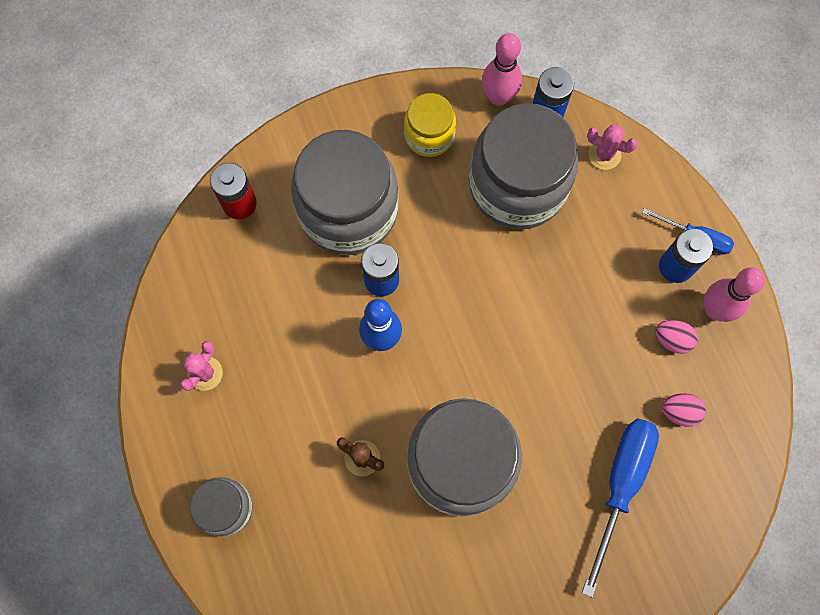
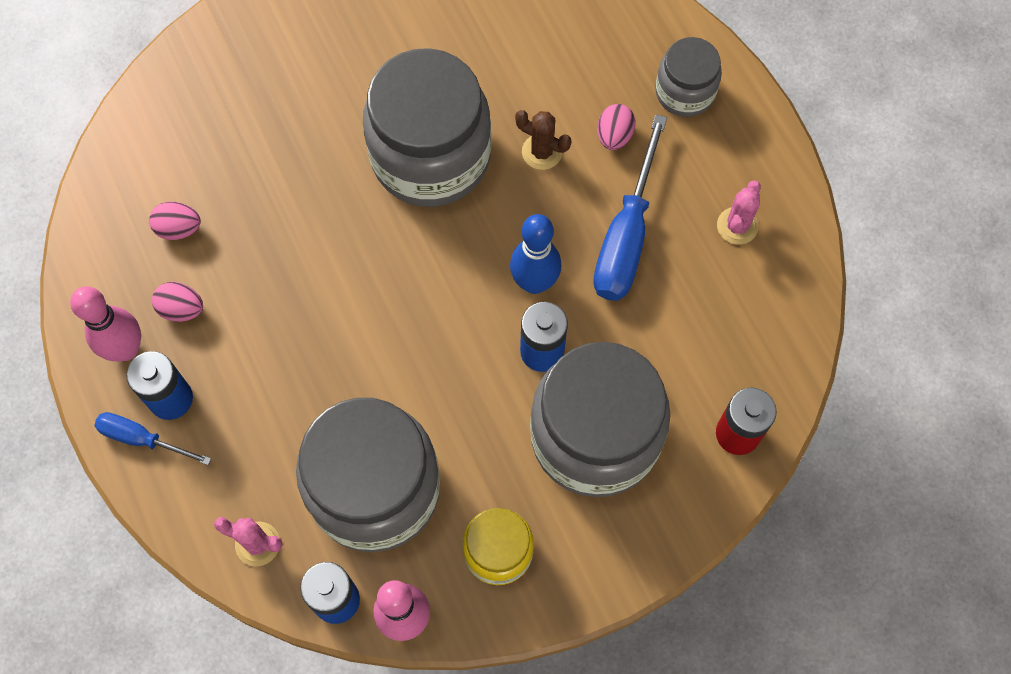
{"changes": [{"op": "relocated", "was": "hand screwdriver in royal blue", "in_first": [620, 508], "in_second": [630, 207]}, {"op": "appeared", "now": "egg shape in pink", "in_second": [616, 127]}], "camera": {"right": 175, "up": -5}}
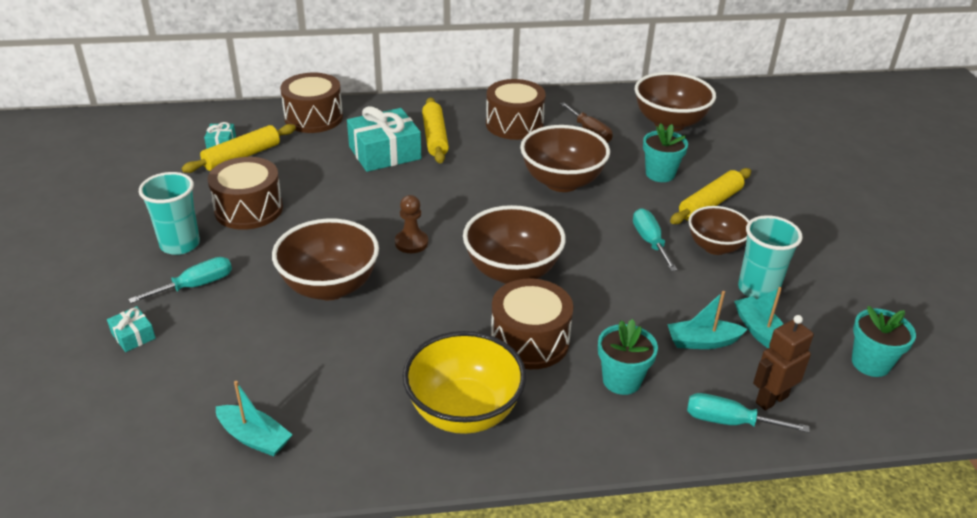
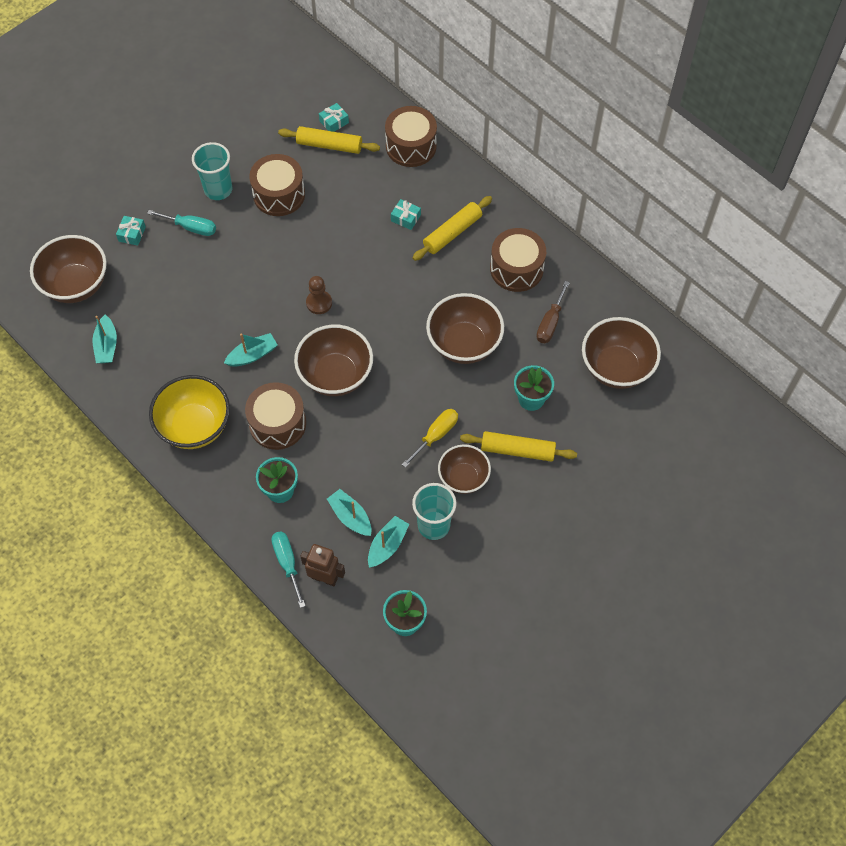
{"changes": [{"op": "relocated", "was": "deep dish in brown", "in_first": [325, 259], "in_second": [68, 269]}, {"op": "size", "was": "present in turquoise", "in_first": [384, 139], "in_second": [406, 214], "ratio": 0.46}, {"op": "colour", "was": "hand screwdriver in turquoise", "now": "hand screwdriver in yellow", "in_first": [655, 239], "in_second": [430, 438]}, {"op": "appeared", "now": "toy boat in turquoise", "in_second": [250, 350]}], "camera": {"right": 55, "up": 25}}
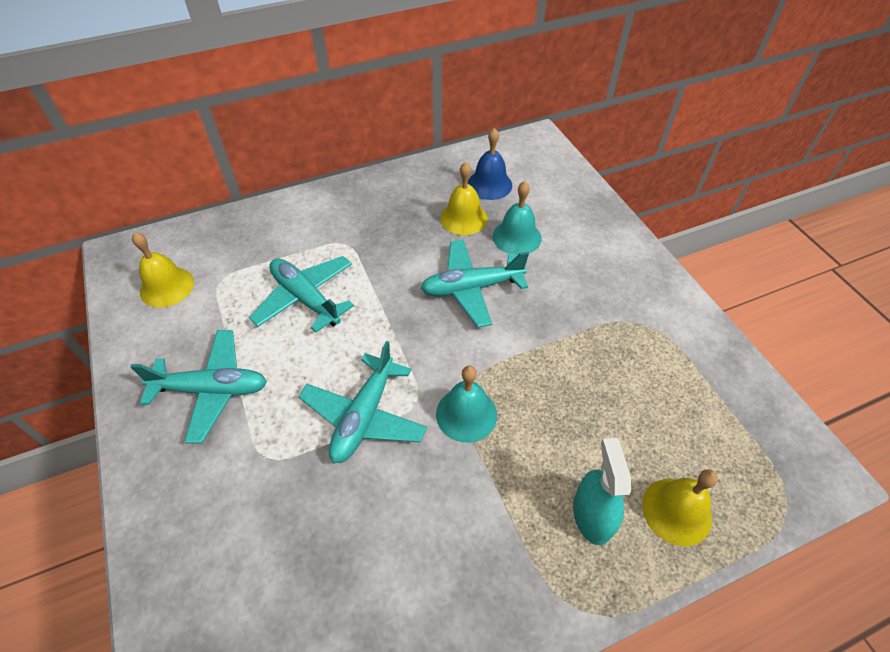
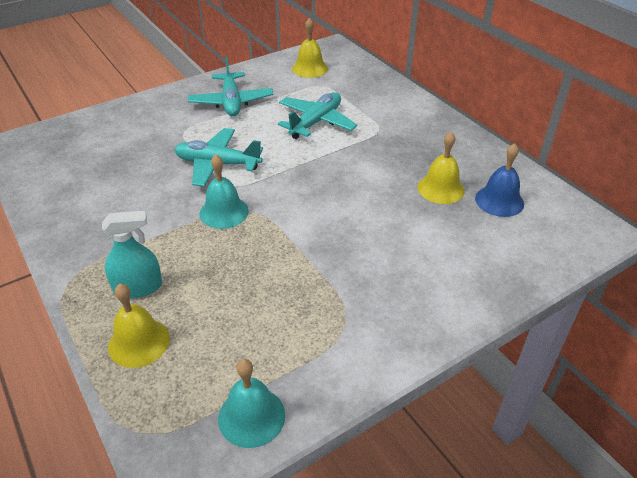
{"changes": [{"op": "missing", "was": "plane in turquoise", "in_first": [475, 283]}, {"op": "relocated", "was": "hand bell in turquoise", "in_first": [517, 218], "in_second": [251, 403]}], "camera": {"right": 80, "up": -10}}
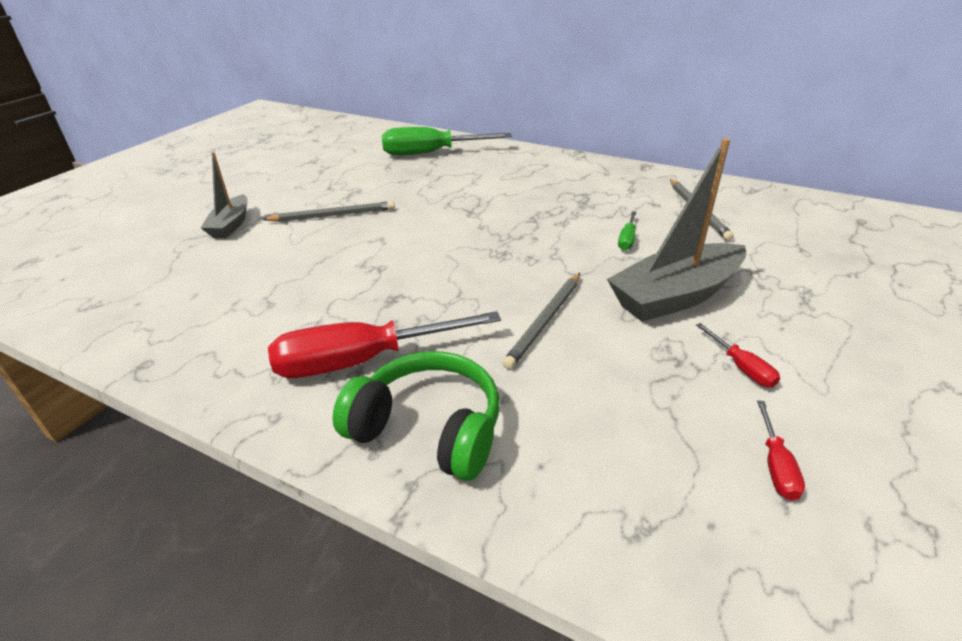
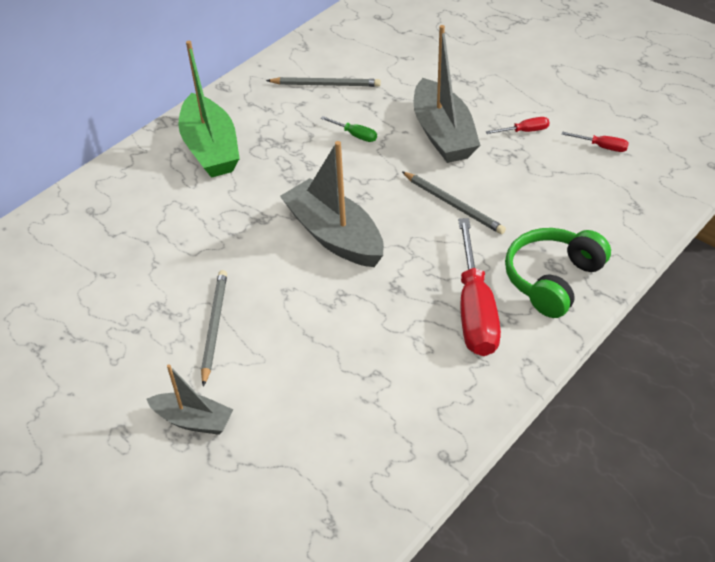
{"changes": [{"op": "missing", "was": "hand screwdriver in leaf-green", "in_first": [447, 141]}, {"op": "appeared", "now": "toy boat in leaf-green", "in_second": [209, 109]}, {"op": "appeared", "now": "toy boat in ash-grey", "in_second": [332, 204]}], "camera": {"right": -75, "up": 10}}
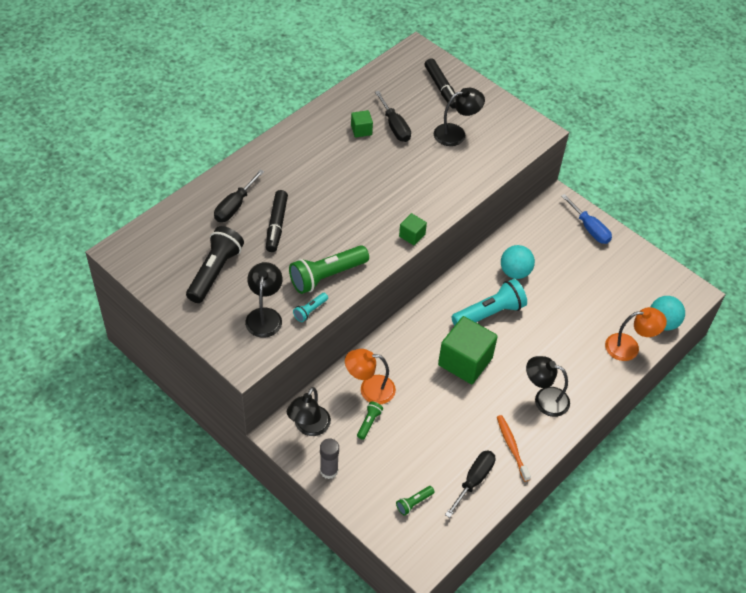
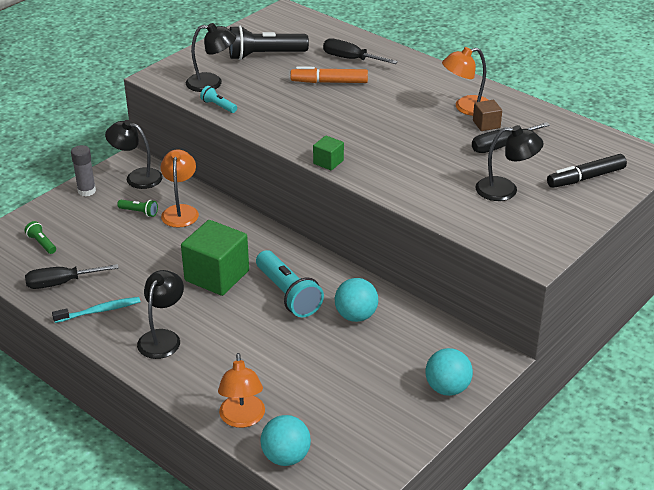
{"changes": [{"op": "spun", "was": "pocket torch in ebony", "in_first": [215, 264], "in_second": [269, 42], "clockwise": 150}, {"op": "colour", "was": "felt pen in ebony", "now": "felt pen in orange-coloured", "in_first": [277, 221], "in_second": [329, 74]}, {"op": "missing", "was": "pocket torch in leaf-green", "in_first": [329, 269]}, {"op": "colour", "was": "block in leaf-green", "now": "block in brown", "in_first": [362, 124], "in_second": [487, 115]}, {"op": "spun", "was": "lamp in ebony", "in_first": [459, 117], "in_second": [509, 163], "clockwise": -60}, {"op": "spun", "was": "hand screwdriver in ebony", "in_first": [470, 484], "in_second": [72, 276], "clockwise": 135}, {"op": "colour", "was": "dental brush in orange-coloured", "now": "dental brush in turquoise", "in_first": [514, 448], "in_second": [96, 310]}, {"op": "exchanged", "was": "hand screwdriver in royal blue", "now": "sphere in turquoise", "in_first": [586, 219], "in_second": [449, 372]}, {"op": "appeared", "now": "lamp in orange-coloured", "in_second": [465, 81]}], "camera": {"right": 90, "up": -15}}
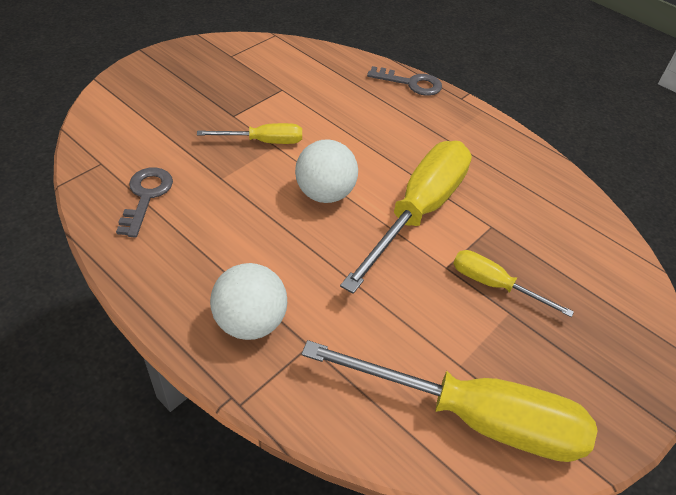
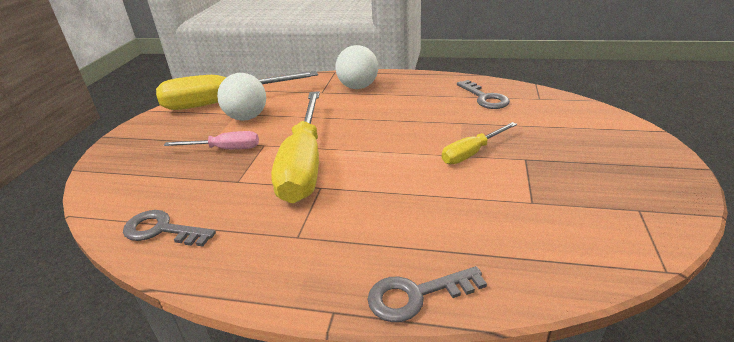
{"changes": [{"op": "relocated", "was": "sphere in snow-white", "in_first": [326, 171], "in_second": [241, 97]}, {"op": "colour", "was": "hand screwdriver in yellow", "now": "hand screwdriver in pink", "in_first": [513, 283], "in_second": [211, 140]}, {"op": "appeared", "now": "door key in ash-grey", "in_second": [169, 228]}], "camera": {"right": 155, "up": -15}}
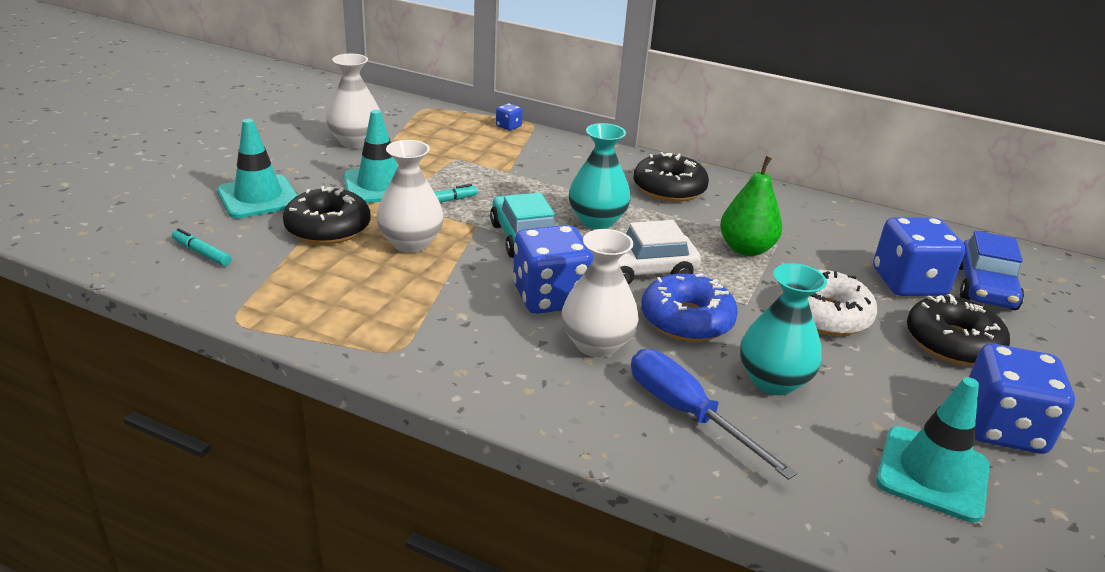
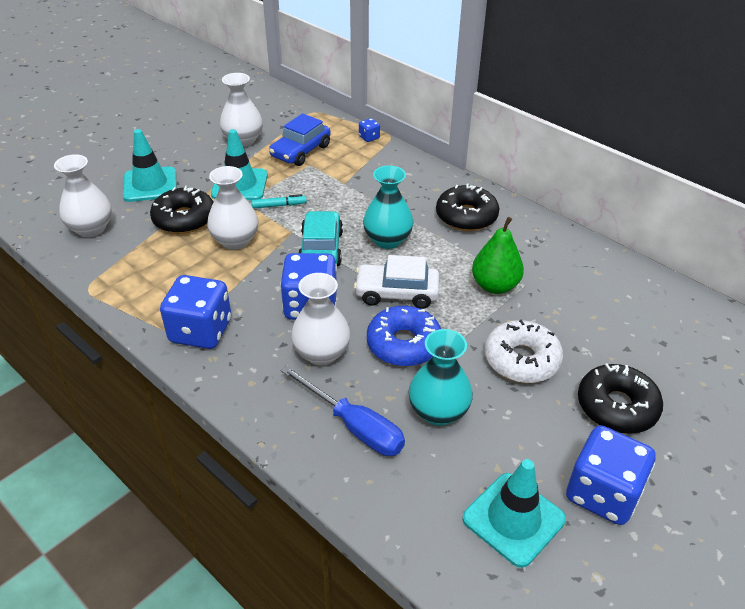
{"changes": [{"op": "exchanged", "was": "felt pen in turquoise", "now": "flower vase in snow-white", "in_first": [201, 247], "in_second": [83, 195]}, {"op": "spun", "was": "hand screwdriver in royal blue", "in_first": [714, 414], "in_second": [343, 410], "clockwise": 150}, {"op": "relocated", "was": "dice in royal blue", "in_first": [919, 256], "in_second": [195, 312]}, {"op": "relocated", "was": "car in royal blue", "in_first": [991, 270], "in_second": [299, 140]}], "camera": {"right": 20, "up": 10}}
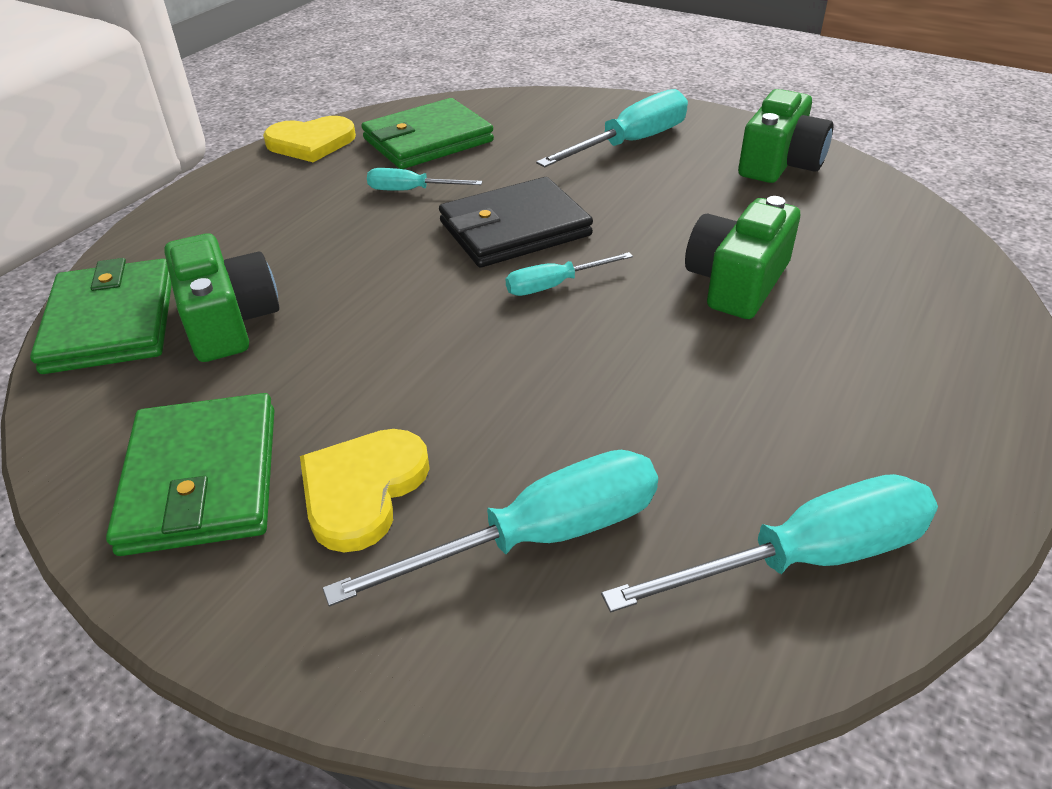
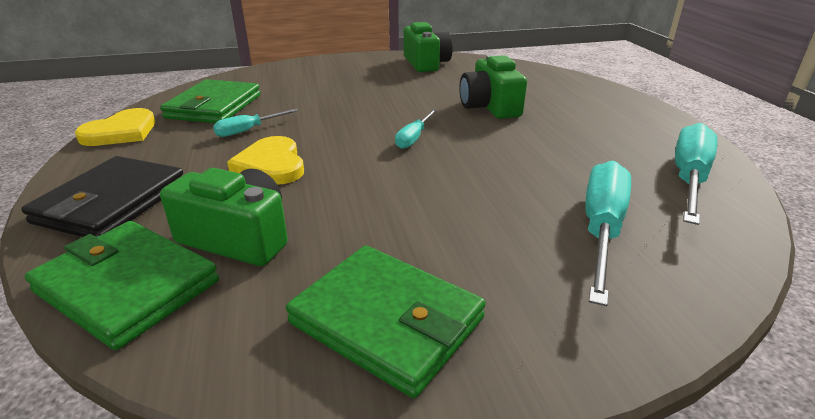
{"changes": [{"op": "relocated", "was": "heart in yellow", "in_first": [365, 490], "in_second": [265, 160]}, {"op": "relocated", "was": "card wallet in ebony", "in_first": [516, 222], "in_second": [102, 196]}, {"op": "missing", "was": "hand screwdriver in turquoise", "in_first": [612, 128]}], "camera": {"right": -45, "up": -10}}
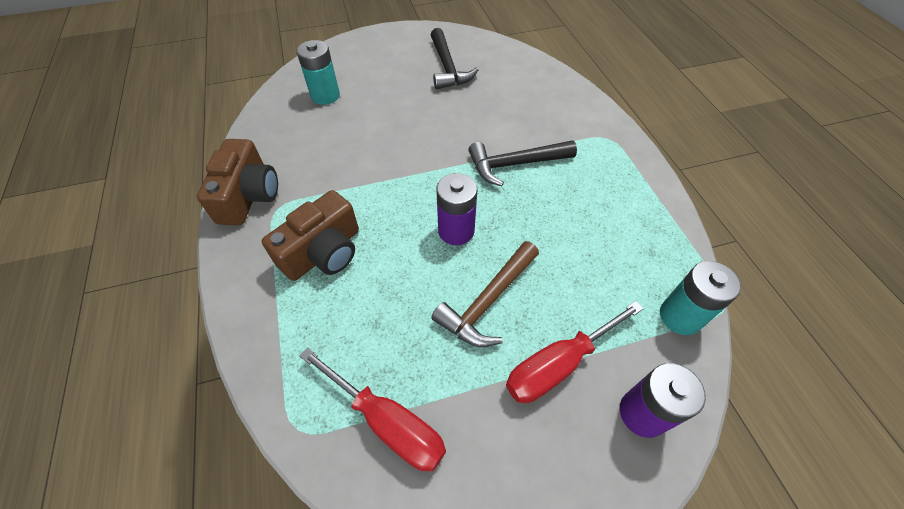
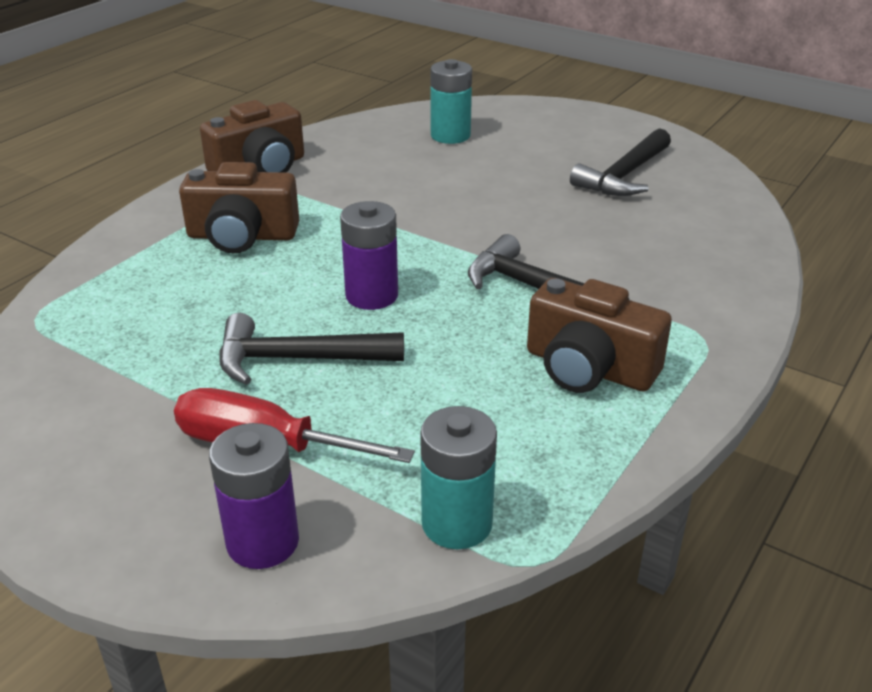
{"changes": [{"op": "missing", "was": "hand screwdriver in crimson", "in_first": [373, 409]}, {"op": "colour", "was": "carpenter's hammer in brown", "now": "carpenter's hammer in ebony", "in_first": [485, 294], "in_second": [311, 349]}, {"op": "appeared", "now": "photo camera in brown", "in_second": [599, 335]}], "camera": {"right": 50, "up": -20}}
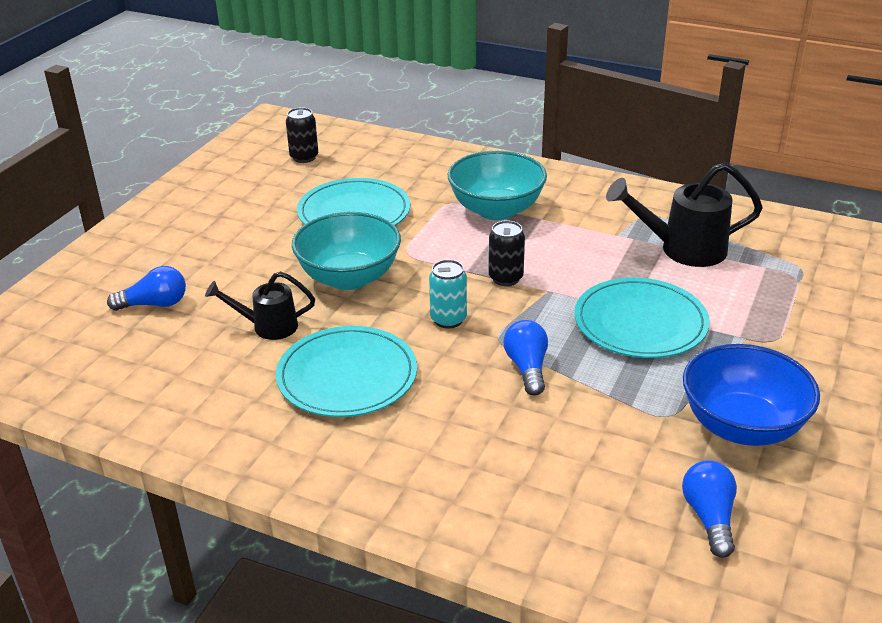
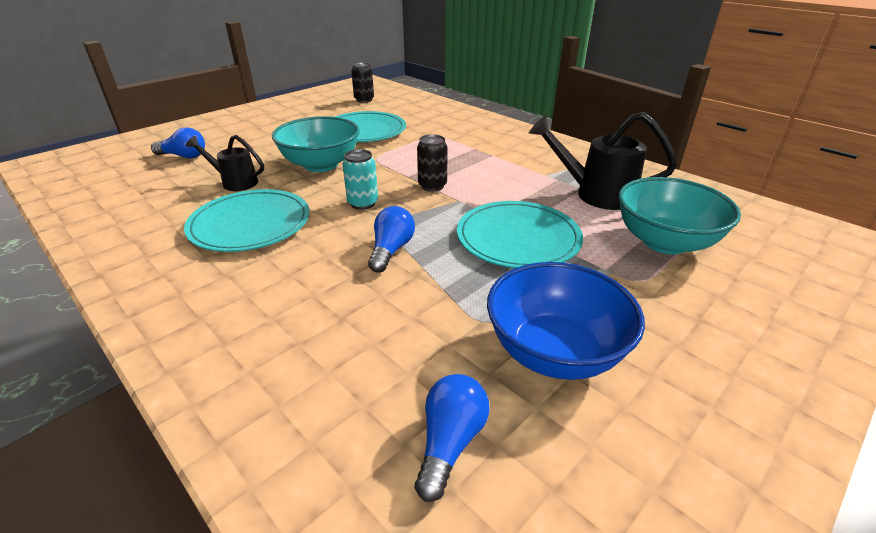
{"changes": [{"op": "relocated", "was": "deep dish in turquoise", "in_first": [497, 185], "in_second": [680, 216]}], "camera": {"right": 20, "up": 0}}
